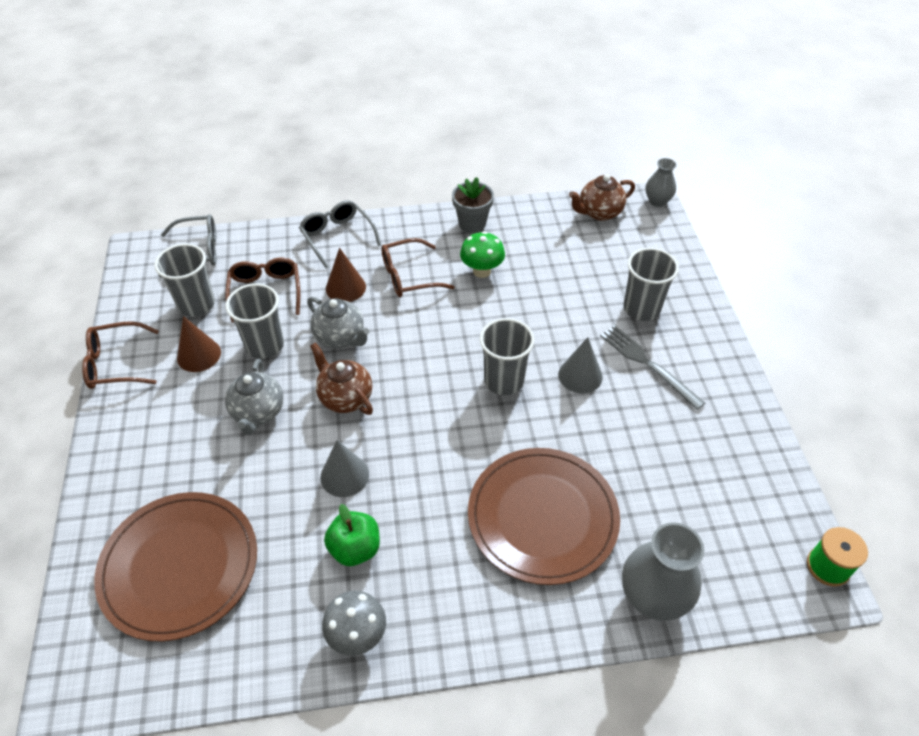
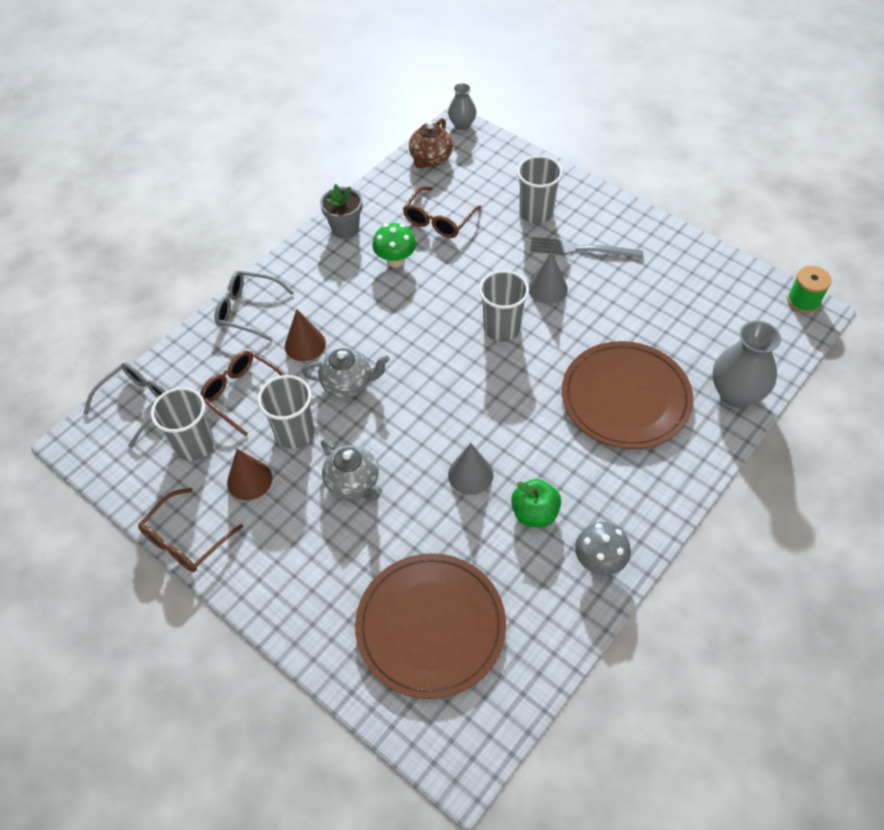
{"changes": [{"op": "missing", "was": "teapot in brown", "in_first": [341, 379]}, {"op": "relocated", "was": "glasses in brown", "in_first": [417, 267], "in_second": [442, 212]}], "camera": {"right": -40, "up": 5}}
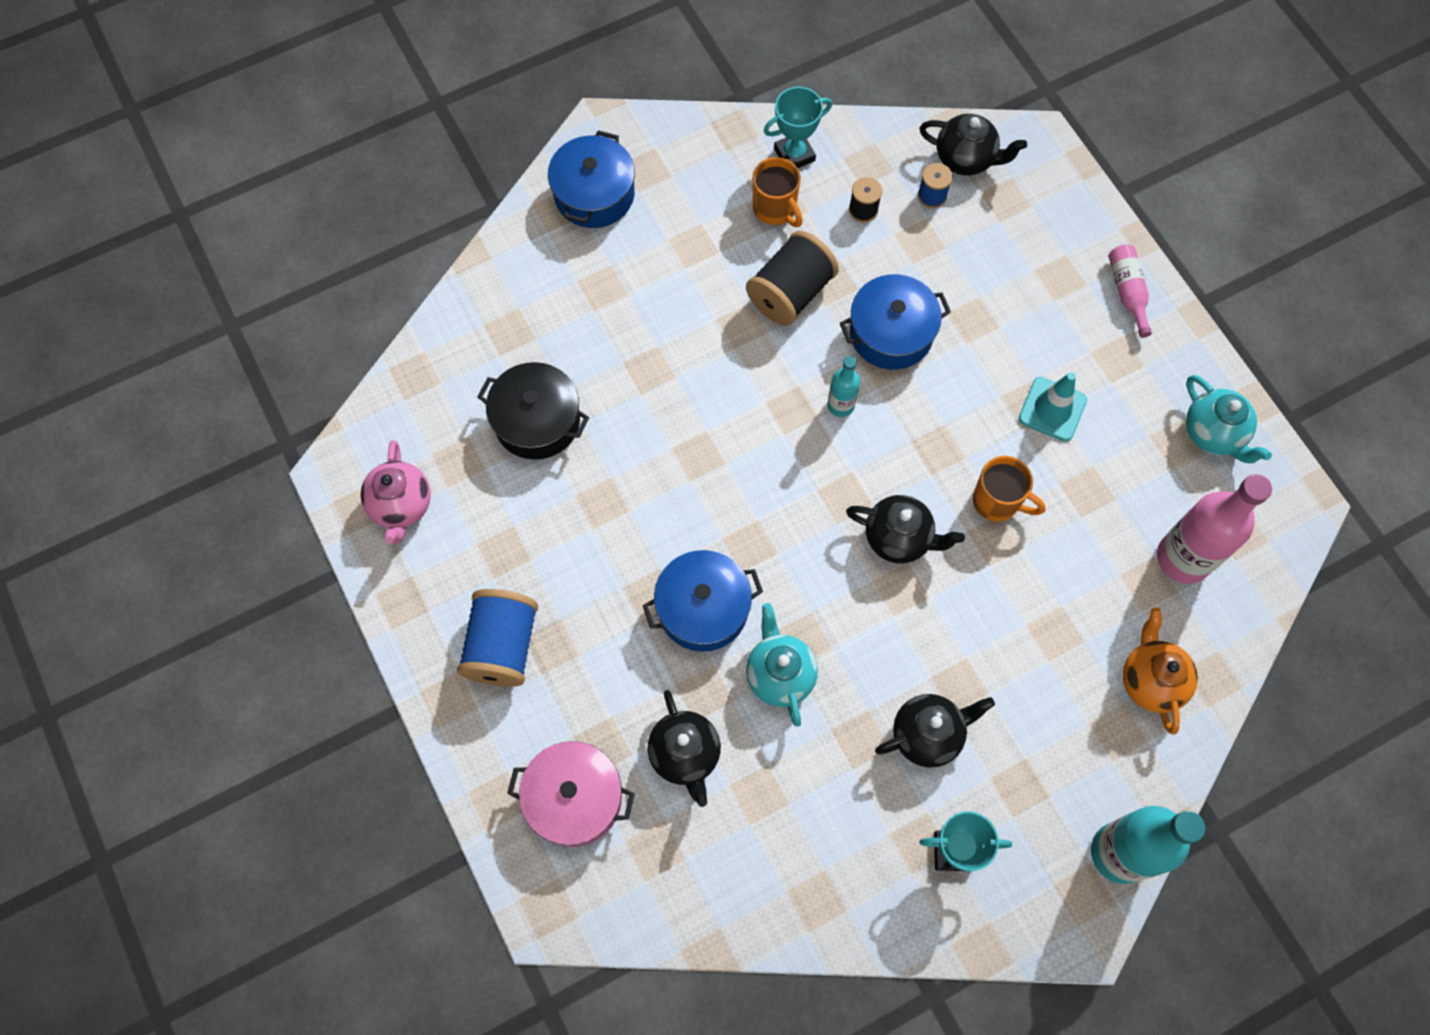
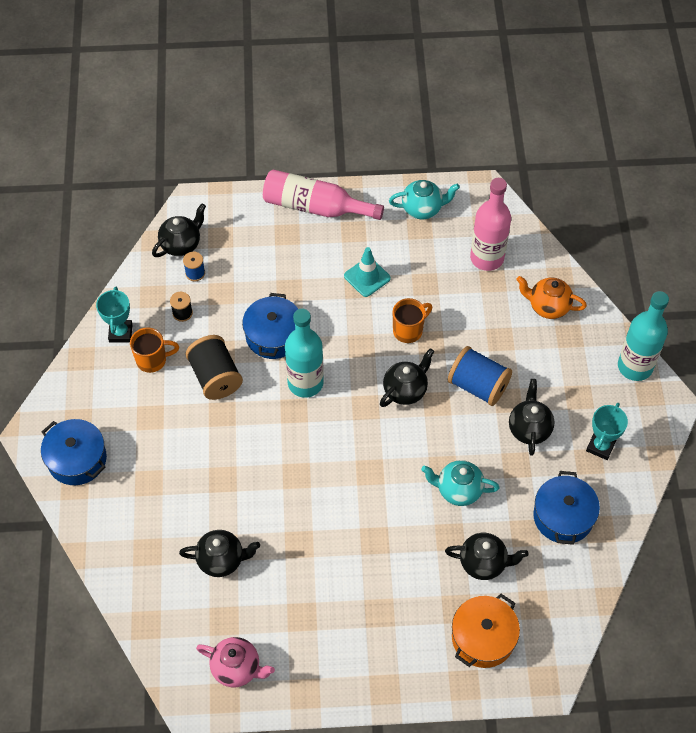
{"changes": [{"op": "relocated", "was": "spool in royal blue", "in_first": [497, 638], "in_second": [480, 376]}, {"op": "exchanged", "was": "stockpot in ebony", "now": "teapot in ebony", "in_first": [533, 411], "in_second": [219, 553]}, {"op": "colour", "was": "stockpot in pink", "now": "stockpot in orange-coloured", "in_first": [571, 794], "in_second": [486, 631]}, {"op": "relocated", "was": "stockpot in royal blue", "in_first": [703, 601], "in_second": [566, 508]}, {"op": "size", "was": "flask in turquoise", "in_first": [843, 386], "in_second": [304, 353], "ratio": 1.96}, {"op": "size", "was": "flask in pink", "in_first": [1130, 291], "in_second": [323, 194], "ratio": 1.96}], "camera": {"right": -65, "up": -10}}
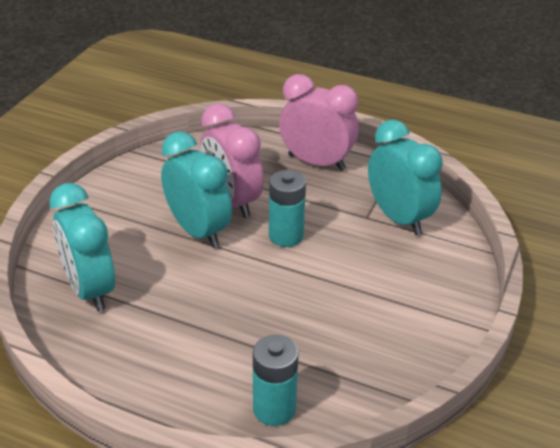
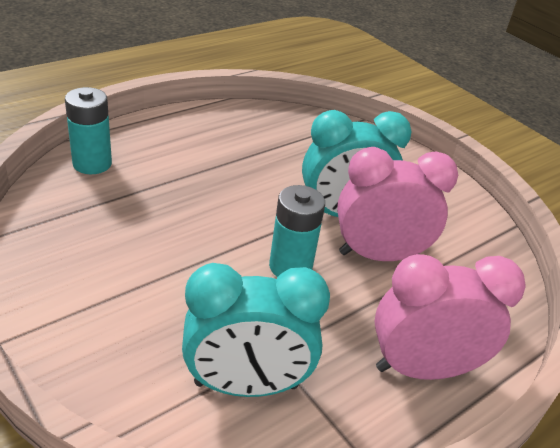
{"changes": [{"op": "missing", "was": "alarm clock in turquoise", "in_first": [82, 247]}, {"op": "spun", "was": "alarm clock in pink", "in_first": [318, 122], "in_second": [449, 317], "clockwise": -150}], "camera": {"right": 115, "up": 0}}
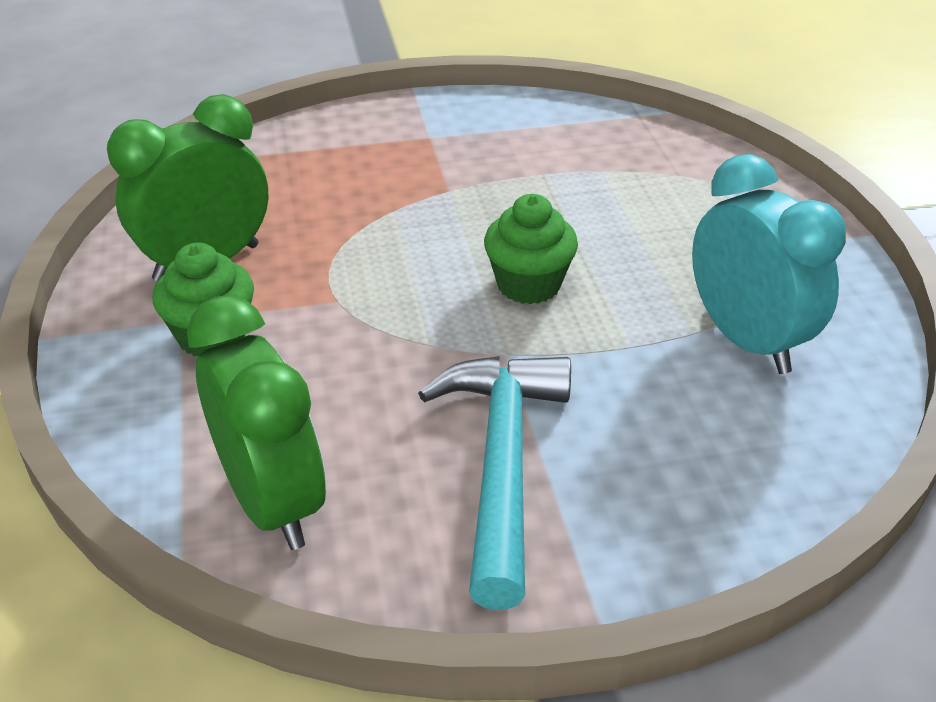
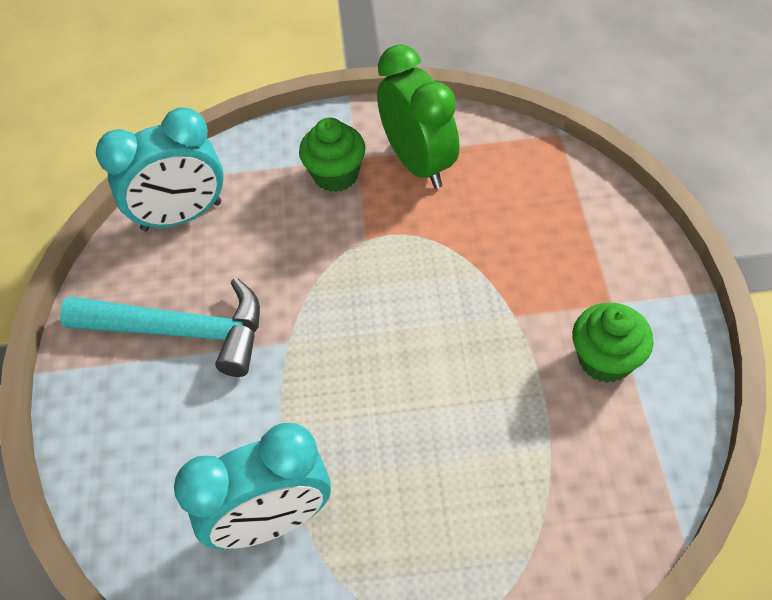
{"changes": [{"op": "colour", "was": "alarm clock in leaf-green", "now": "alarm clock in turquoise", "in_first": [256, 422], "in_second": [160, 169]}, {"op": "relocated", "was": "cupcake in leaf-green", "in_first": [531, 249], "in_second": [612, 343]}], "camera": {"right": 100, "up": 15}}
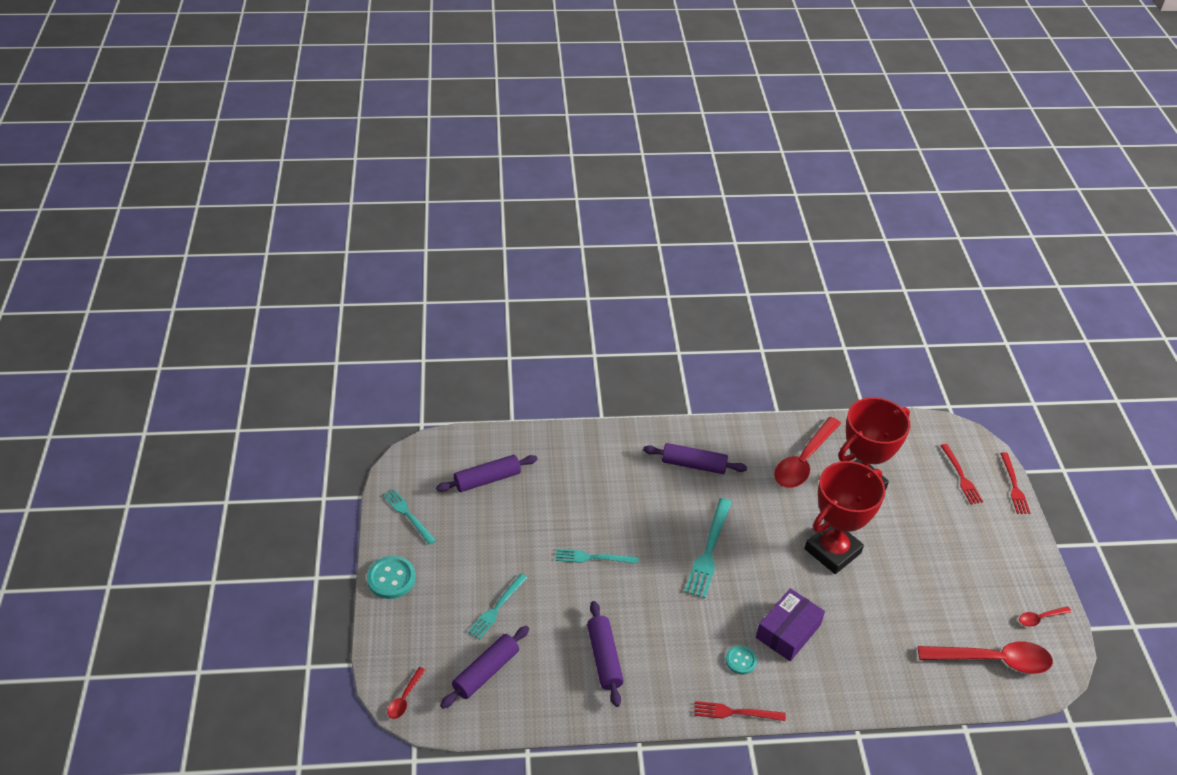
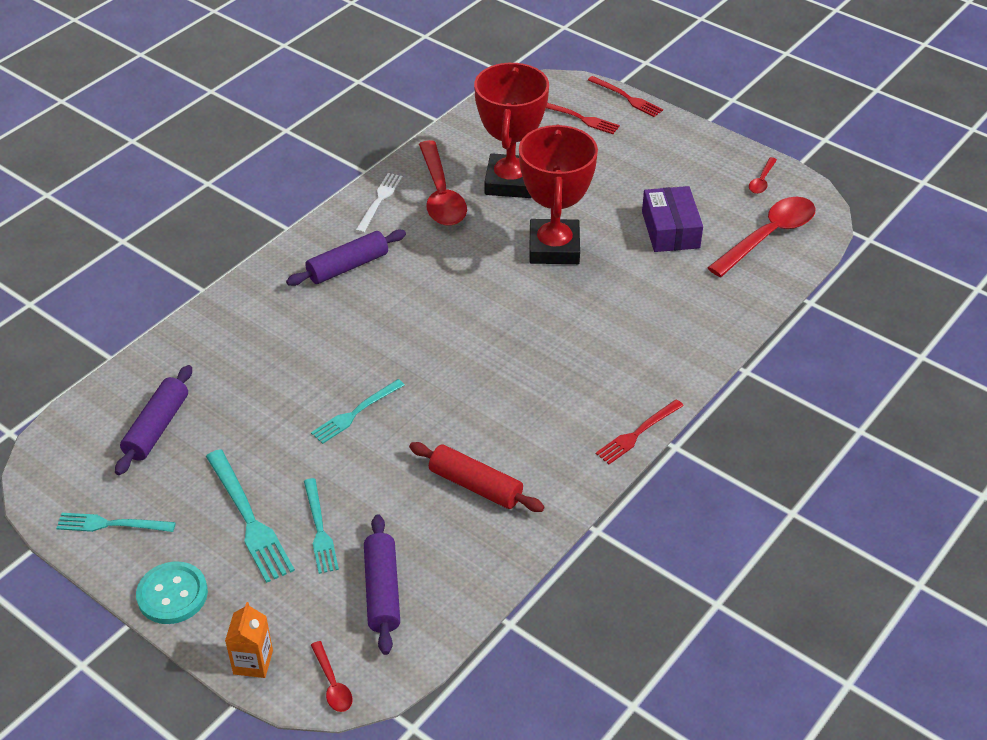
{"changes": [{"op": "colour", "was": "rolling pin in royal purple", "now": "rolling pin in crimson", "in_first": [605, 654], "in_second": [476, 477]}, {"op": "relocated", "was": "table fork in turquoise", "in_first": [708, 548], "in_second": [250, 516]}, {"op": "missing", "was": "button in turquoise", "in_first": [741, 660]}, {"op": "relocated", "was": "package in royal purple", "in_first": [790, 624], "in_second": [672, 219]}, {"op": "appeared", "now": "milk carton in orange-coloured", "in_second": [249, 640]}, {"op": "appeared", "now": "table fork in snow-white", "in_second": [379, 203]}], "camera": {"right": -45, "up": 0}}
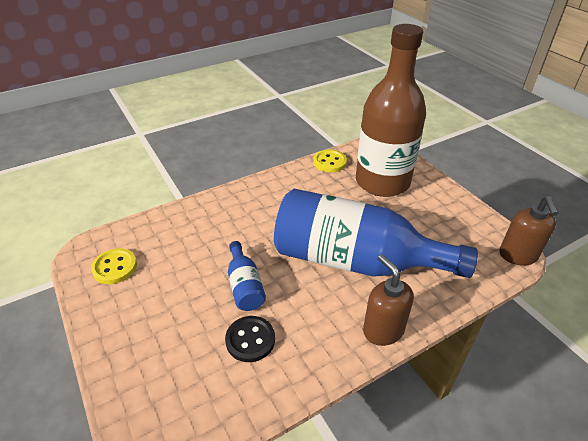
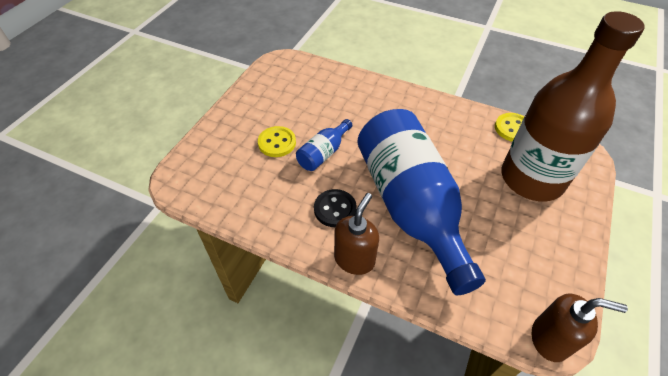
{"changes": [{"op": "relocated", "was": "button in yellow", "in_first": [114, 266], "in_second": [277, 141]}, {"op": "relocated", "was": "button in ebony", "in_first": [250, 339], "in_second": [335, 208]}, {"op": "spun", "was": "soap pump in brown", "in_first": [528, 231], "in_second": [580, 327], "clockwise": -135}], "camera": {"right": 55, "up": 10}}
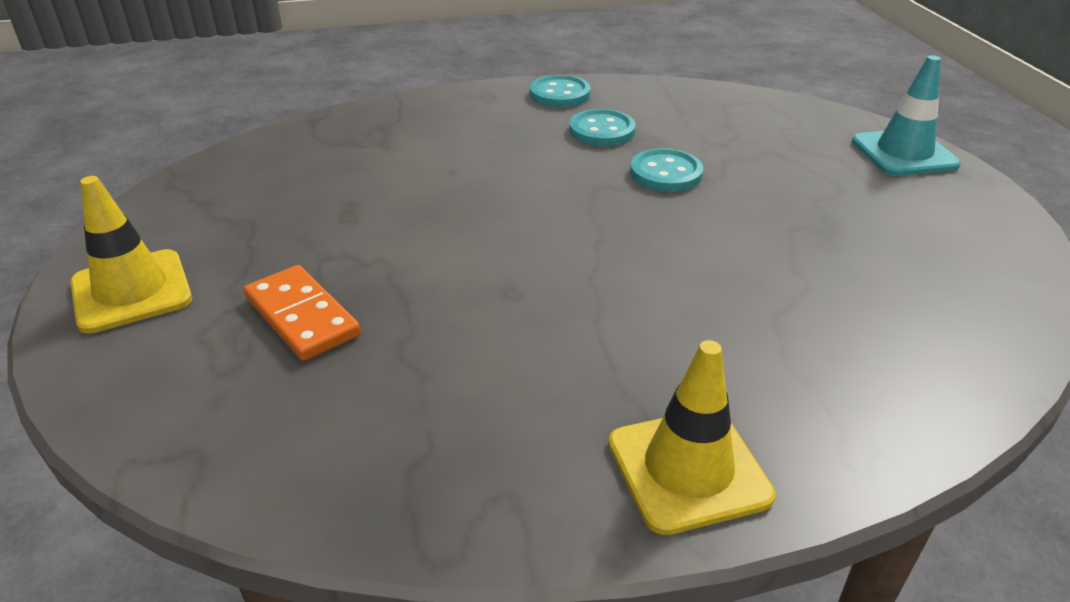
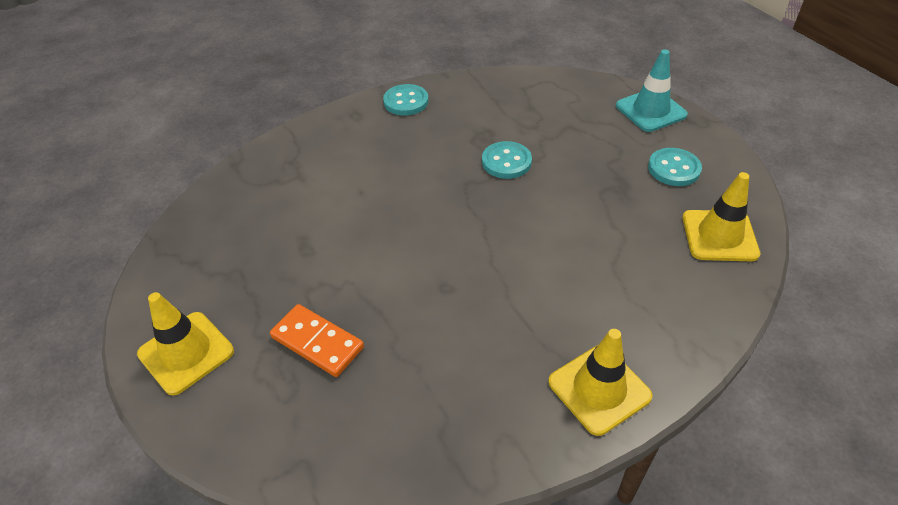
{"changes": [{"op": "relocated", "was": "button in turquoise", "in_first": [602, 127], "in_second": [675, 167]}, {"op": "appeared", "now": "traffic cone in yellow", "in_second": [721, 217]}], "camera": {"right": -15, "up": 10}}
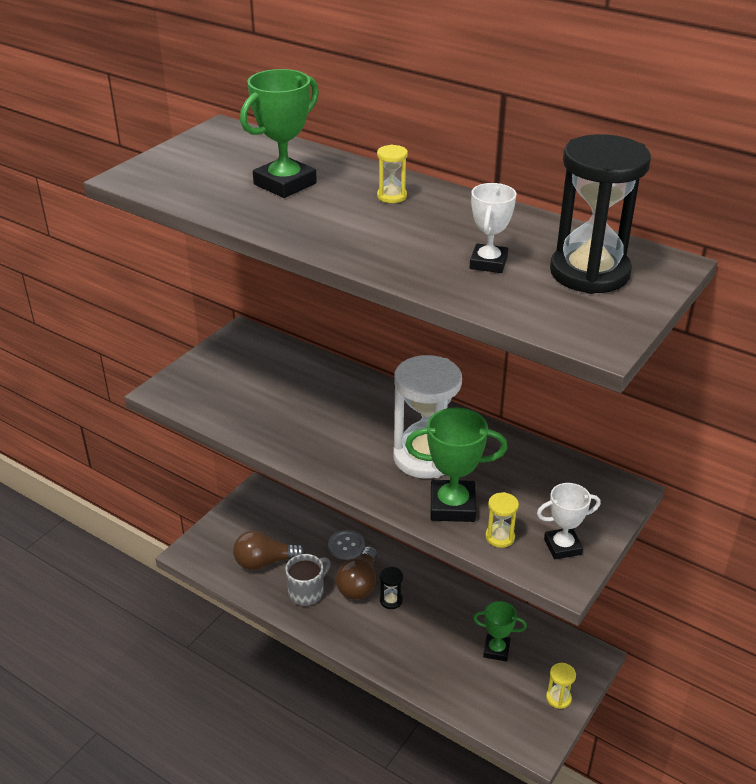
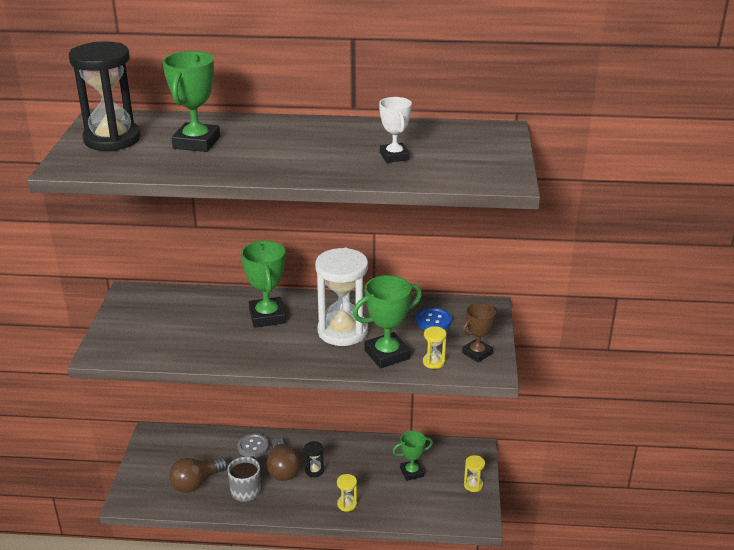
{"changes": [{"op": "relocated", "was": "hourglass in yellow", "in_first": [392, 174], "in_second": [347, 493]}, {"op": "colour", "was": "award cup in snow-white", "now": "award cup in brown", "in_first": [569, 521], "in_second": [479, 332]}, {"op": "relocated", "was": "hourglass in ebony", "in_first": [600, 214], "in_second": [105, 96]}, {"op": "appeared", "now": "award cup in leaf-green", "in_second": [263, 284]}, {"op": "appeared", "now": "button in royal blue", "in_second": [434, 318]}], "camera": {"right": -30, "up": -5}}
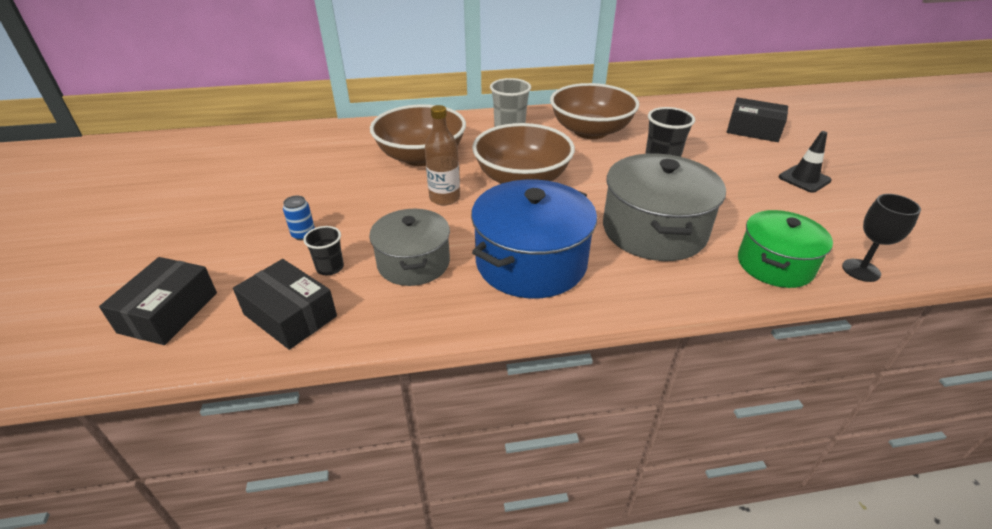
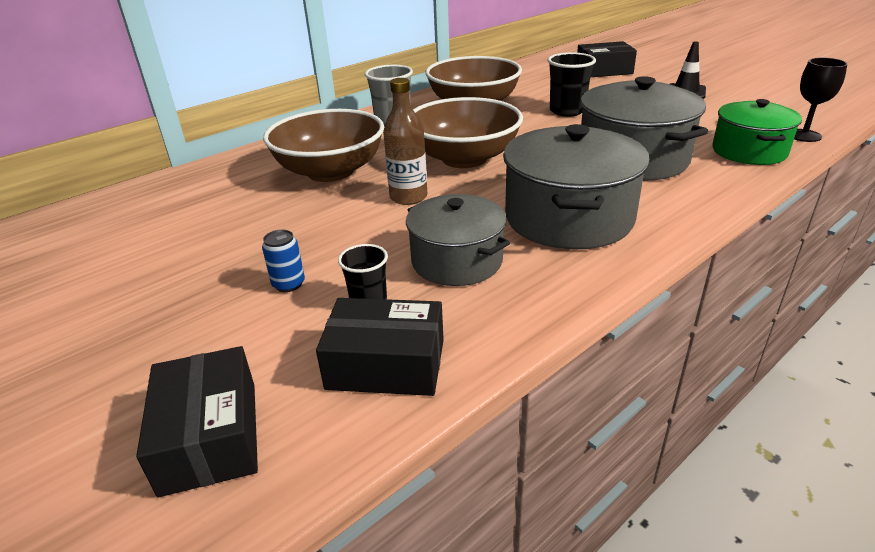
{"changes": [{"op": "colour", "was": "stockpot in royal blue", "now": "stockpot in ash-grey", "in_first": [534, 238], "in_second": [576, 186]}], "camera": {"right": -30, "up": -5}}
